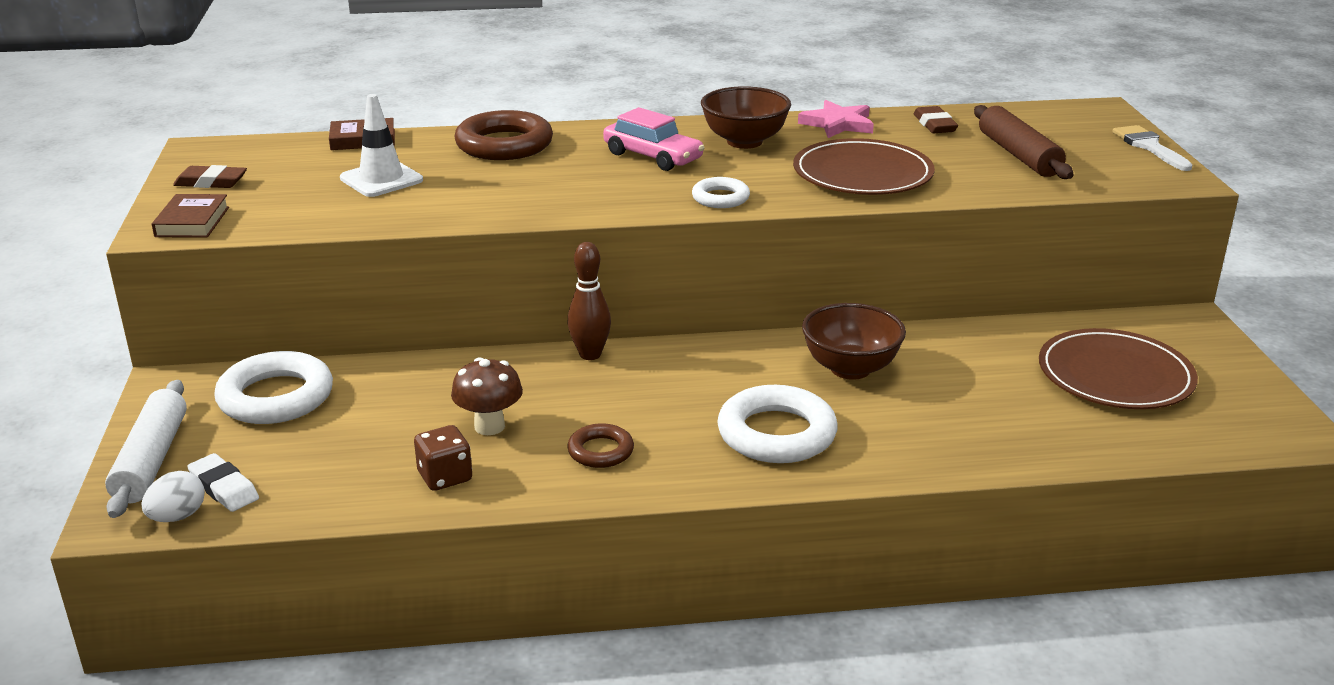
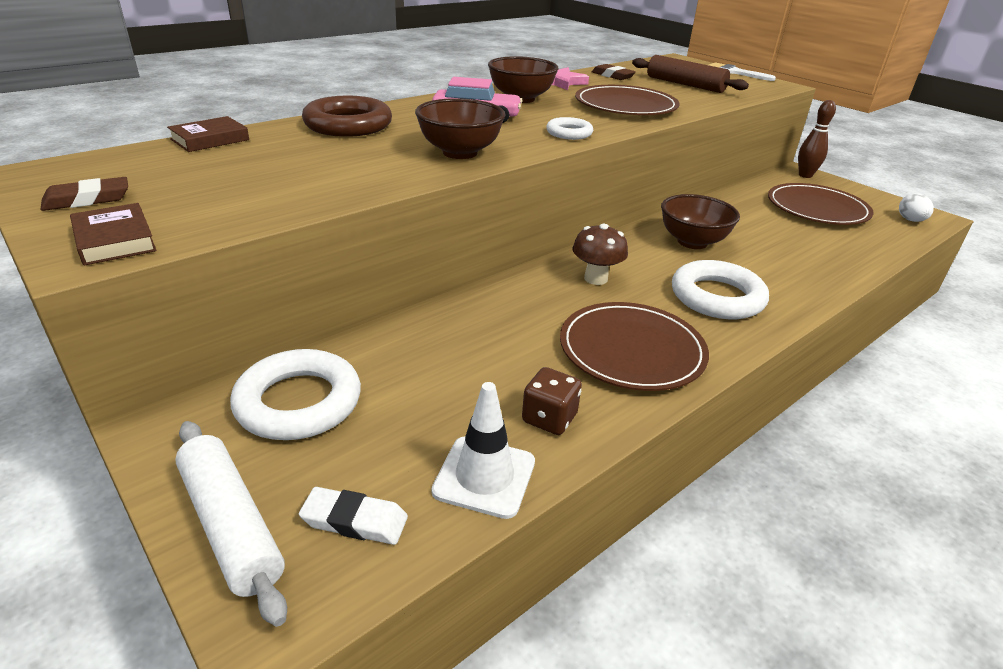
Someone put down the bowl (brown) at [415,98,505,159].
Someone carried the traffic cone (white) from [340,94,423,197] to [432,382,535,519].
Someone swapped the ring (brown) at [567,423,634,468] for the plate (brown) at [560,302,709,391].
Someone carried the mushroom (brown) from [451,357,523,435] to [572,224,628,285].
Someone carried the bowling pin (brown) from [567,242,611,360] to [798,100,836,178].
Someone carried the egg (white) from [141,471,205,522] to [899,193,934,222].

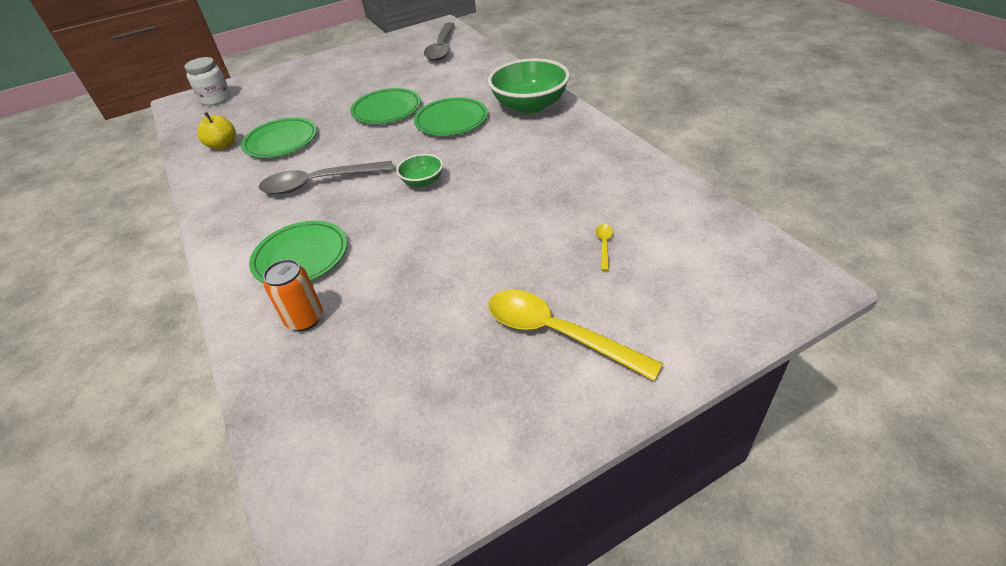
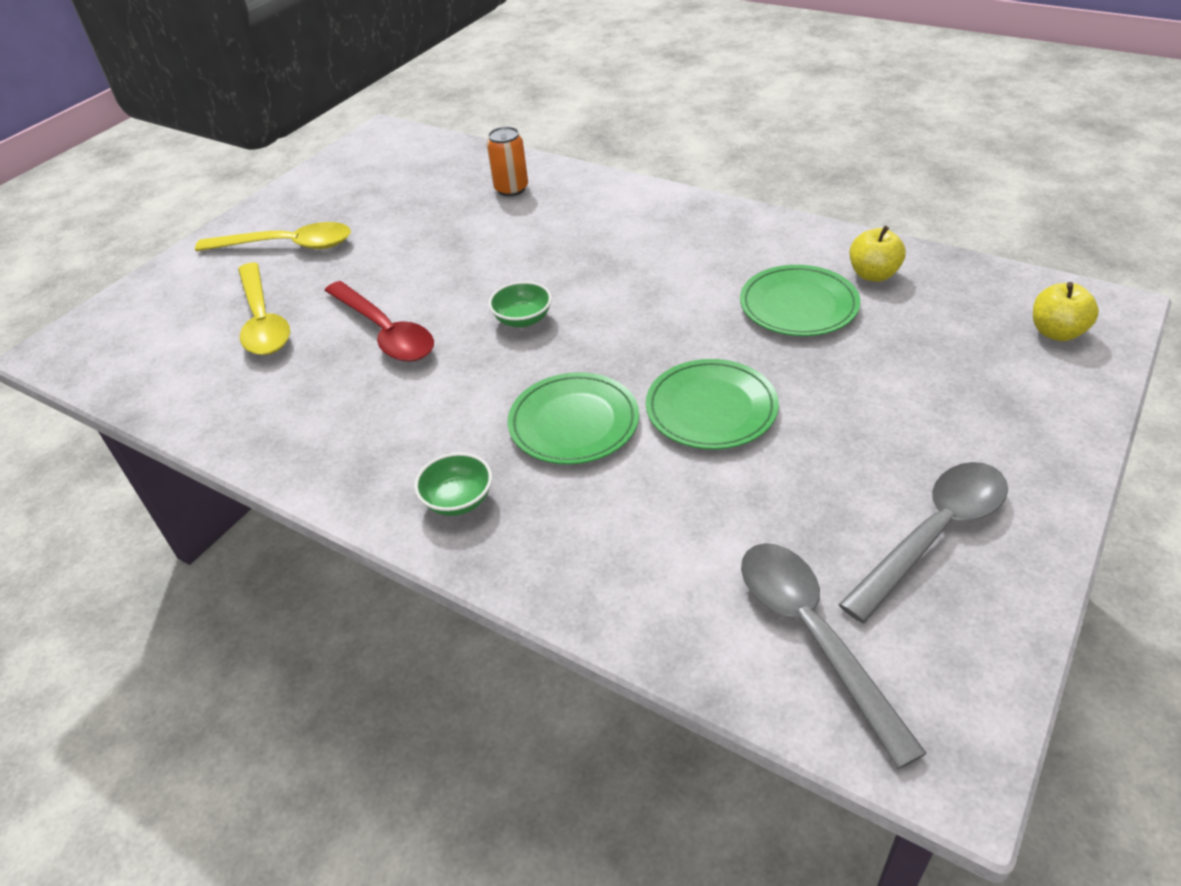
Someone scaled the spoon (yellow) at [596,224,613,271] by 2.46.
Someone put down the spoon (red) at [324,281,434,362].
Someone scaled the bowl (green) at [488,58,570,114] by 0.50.
Someone carried the spoon (grey) from [259,161,393,194] to [838,462,1008,623].
Someone swapped the jar (white) at [184,57,231,106] for the apple (yellow) at [1033,282,1099,341].
Someone took away the plate (green) at [249,221,347,283].

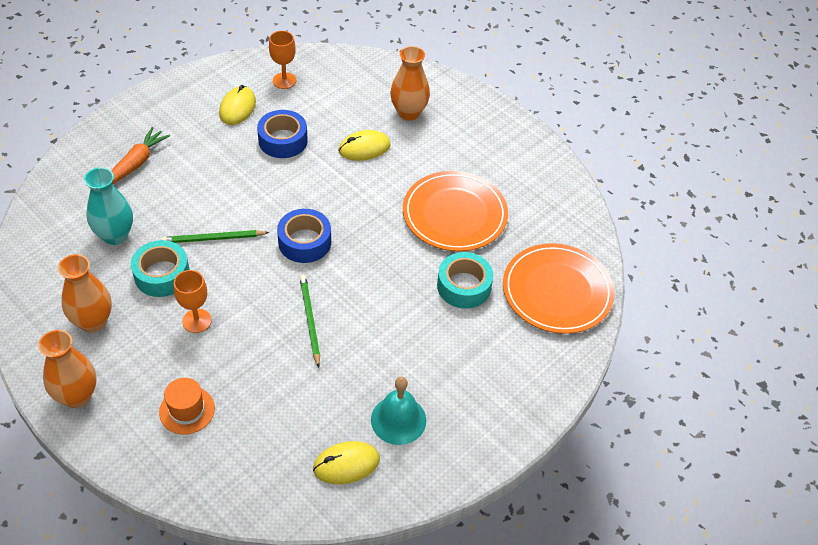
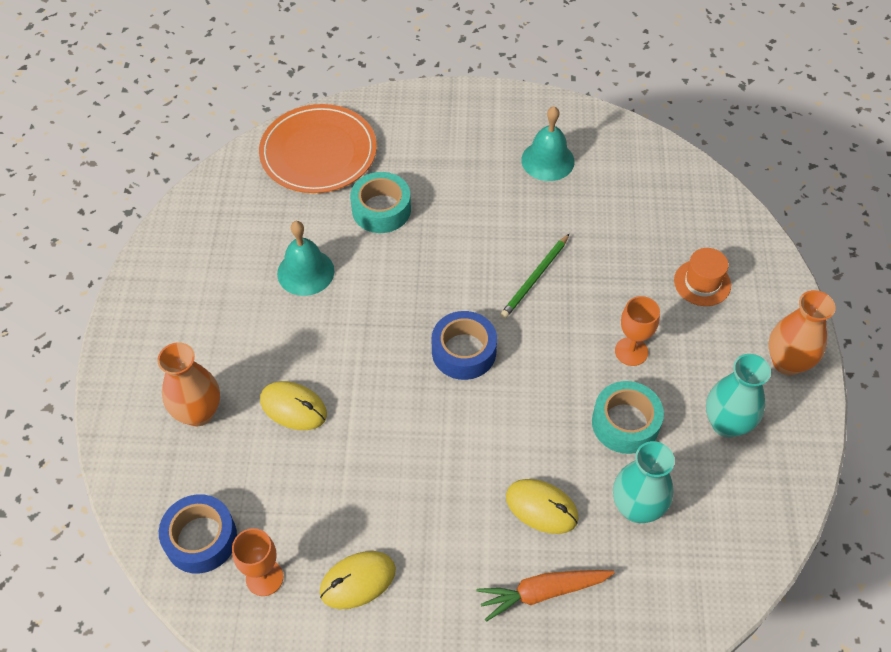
Someone carried the tape (blue) from [257,110,308,158] to [159,494,237,573].
Someone swapped the plate (orange) at [403,171,508,251] for the bell (turquoise) at [277,221,335,296].
Someone carried the mouse (yellow) from [313,441,380,484] to [506,479,579,534].
Someone repainted the vase (orange) at [58,254,112,333], which became the vase (turquoise) at [706,354,771,438].
Someone took away the pencil (green) at [161,230,269,243].

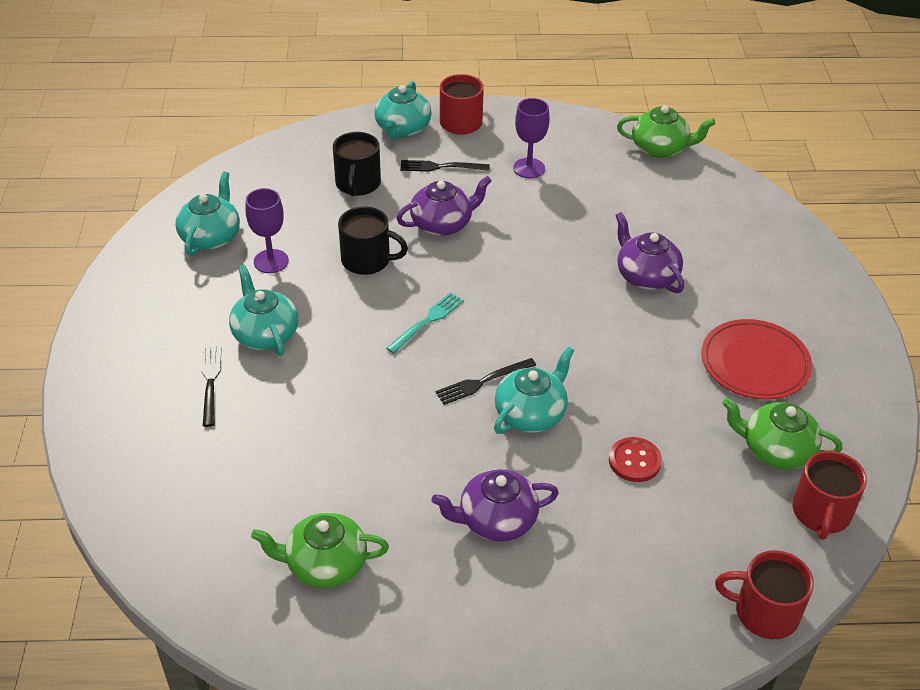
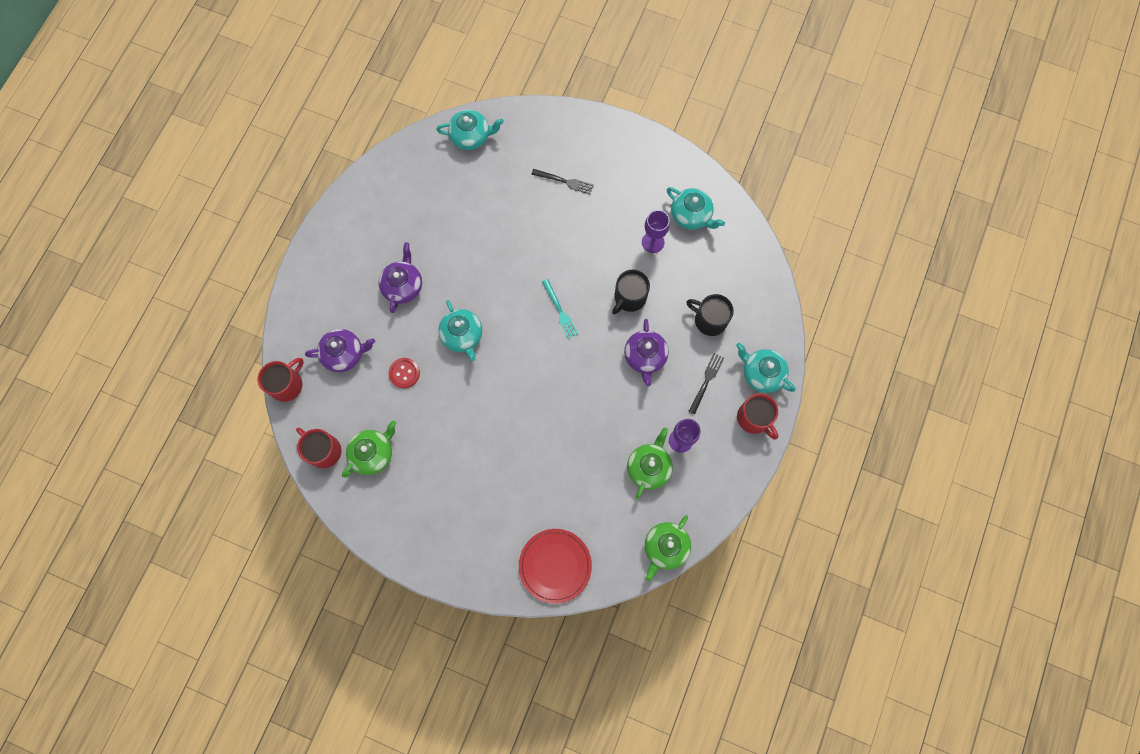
Someone carried the teapot (purple) from [615,212,684,293] to [305,329,375,372].
Someone carried the teapot (turquoise) from [229,265,298,356] to [436,110,504,150].
Someone carried the plate (red) from [701,319,812,400] to [519,529,592,604].
Someone carried the teapot (green) from [251,512,389,588] to [627,427,673,499].
Someone took away the fork (black) at [435,358,536,405].

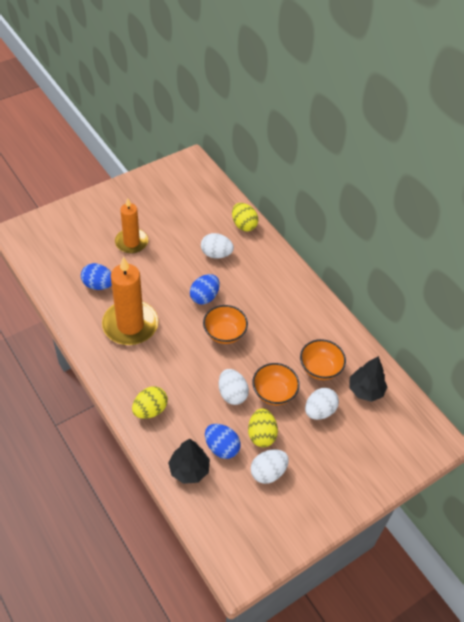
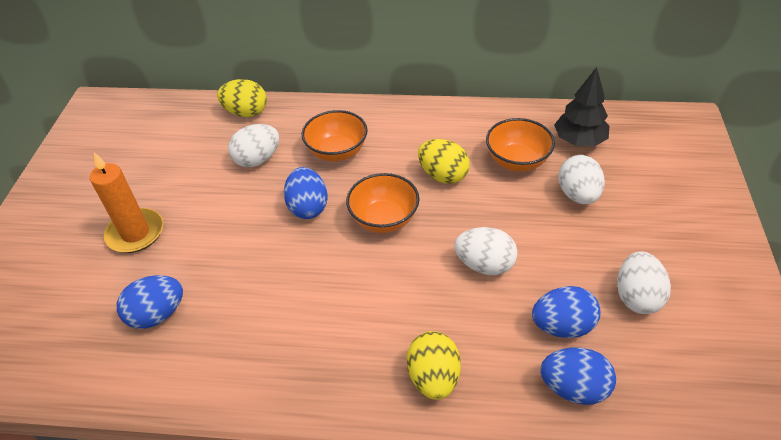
Someone carried the bowl (orange) from [252,363,300,405] to [302,110,368,162].
Someone carried the egg (yellow) from [248,408,278,447] to [418,139,470,184].
Someone swapped the tree (black) at [168,438,210,484] for the egg (blue) at [540,347,616,405].
Someone took away the candle (orange) at [102,257,158,345].

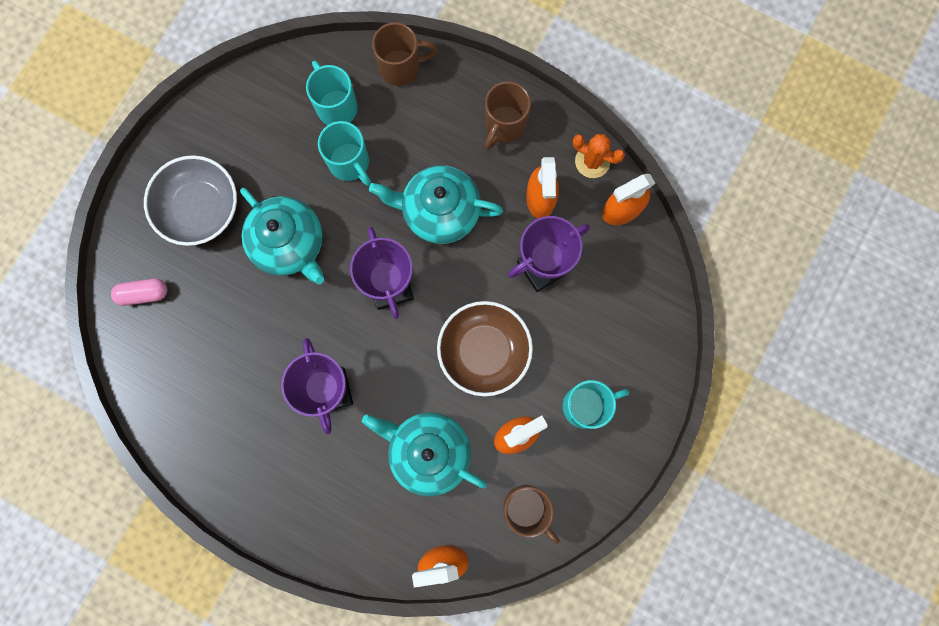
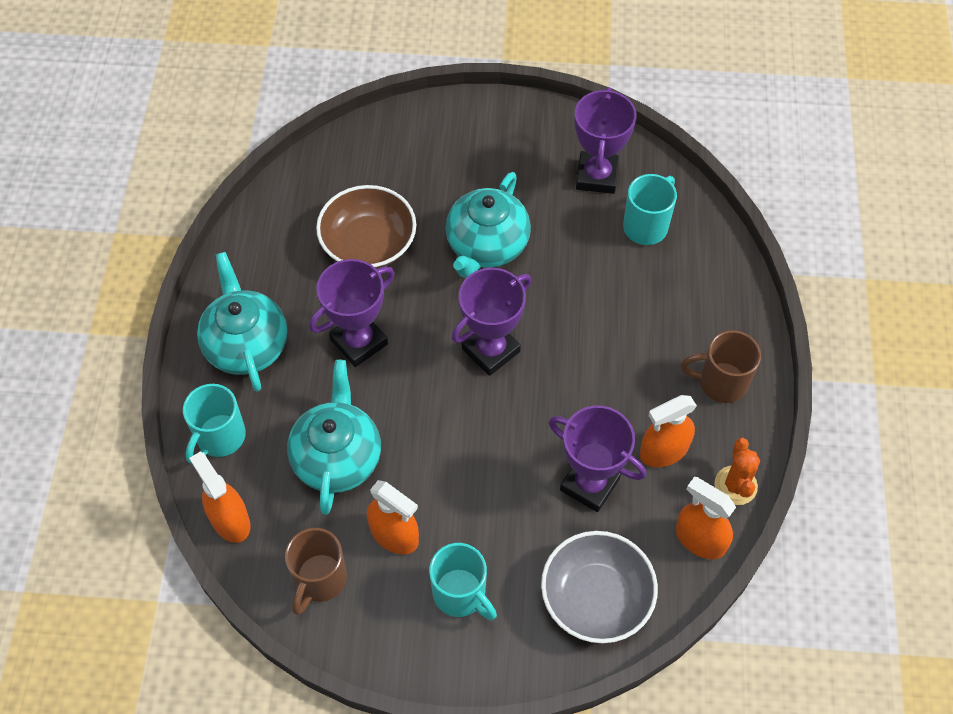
Someone carried the mug (turquoise) from [318,121,371,186] to [183,384,246,464].
Someone carried the teapot (turquoise) from [369,165,503,244] to [197,252,288,392].
Someone carried the bowl (brown) from [437,301,533,396] to [316,185,416,269].
Someone carried the bowl (grey) from [144,155,237,246] to [541,531,658,643].
Someone put down the trophy (purple) at [575,87,637,194].
Someone took away the capsule (pink) at [111,278,167,306].
Someone took away the mug (brown) at [372,22,438,86].

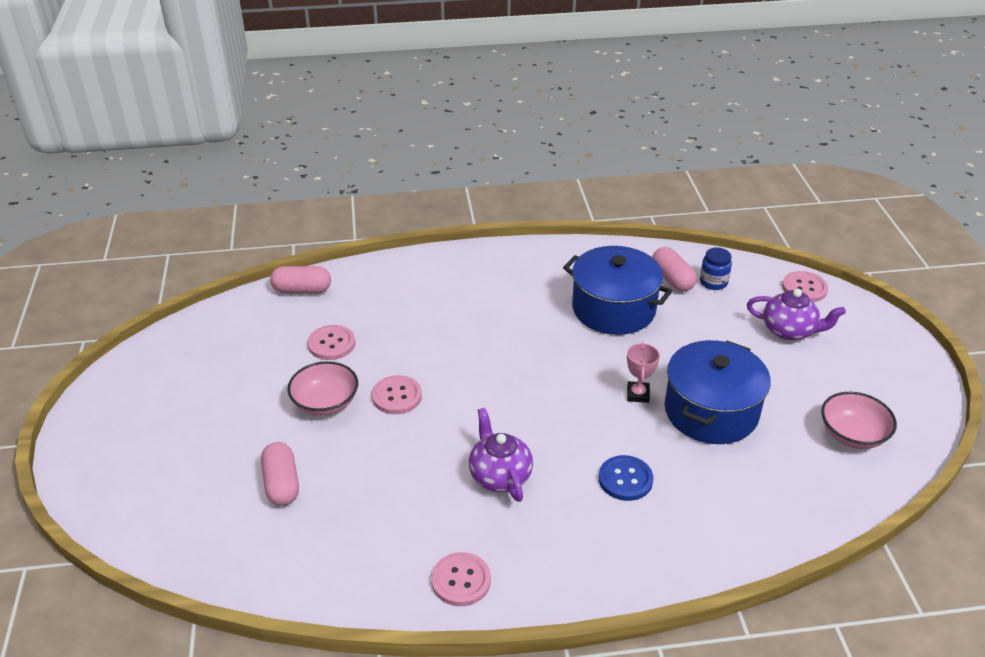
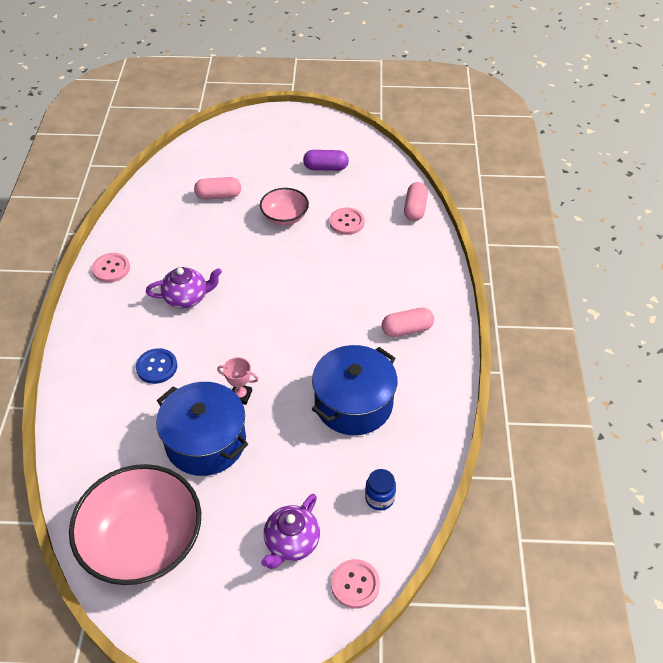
Someone scaled the bowl (pink) at [821,392,897,449] by 1.92.
Someone put down the capsule (purple) at [303,150,349,171].
Someone carried the capsule (pink) from [652,247,697,292] to [382,308,434,337].
Someone took away the button (pink) at [372,375,422,414].

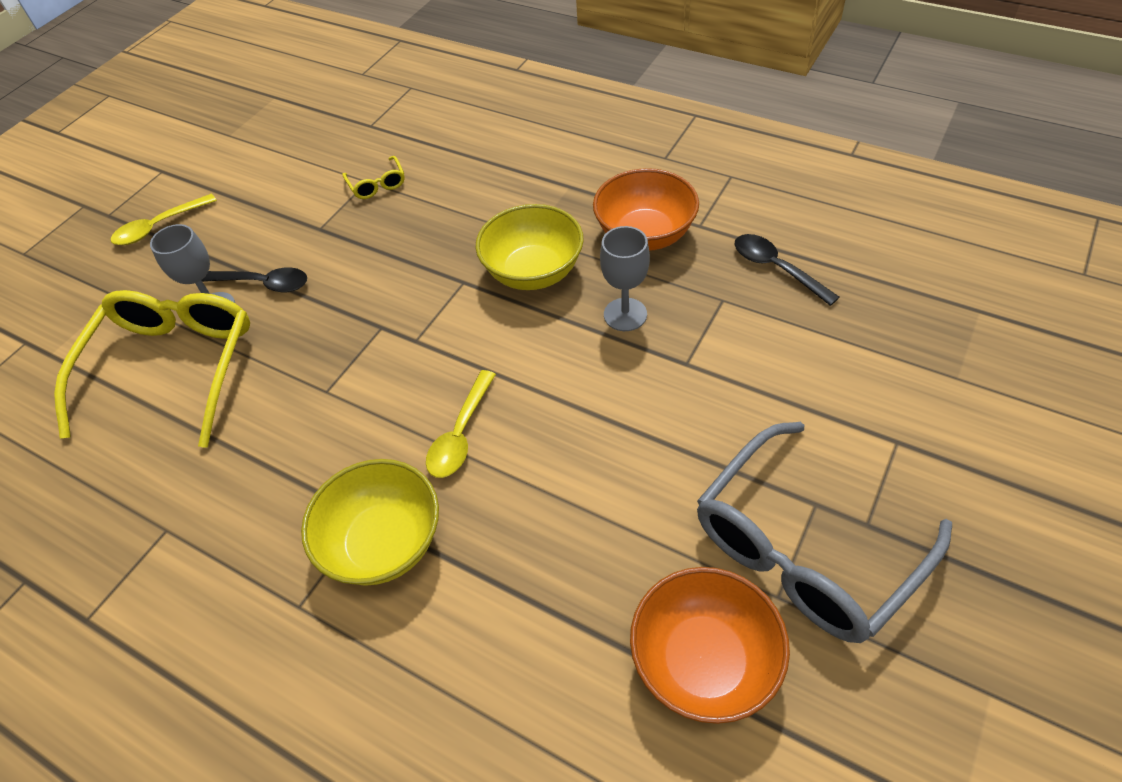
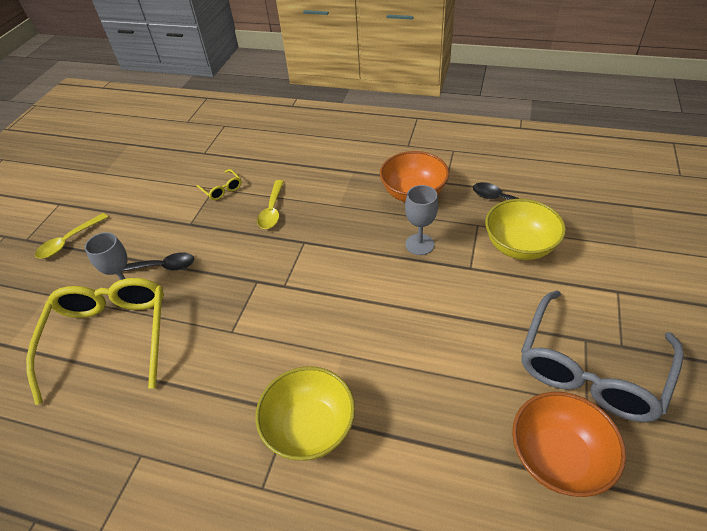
Someone carried the spoon (yellow) from [426,370,496,478] to [257,180,284,229].
Someone carried the bowl (yellow) from [476,204,584,290] to [485,199,566,260].

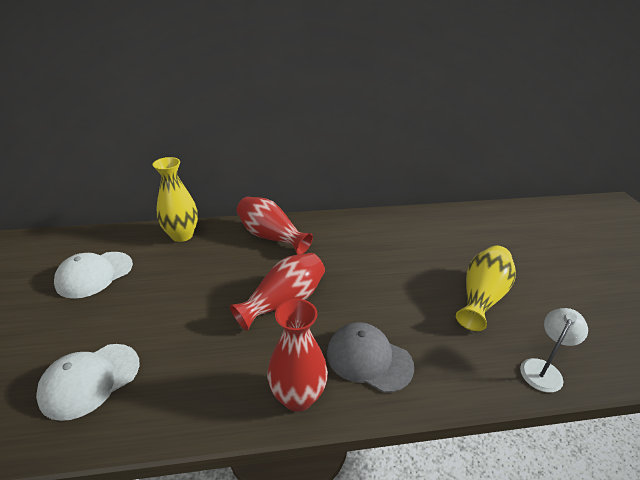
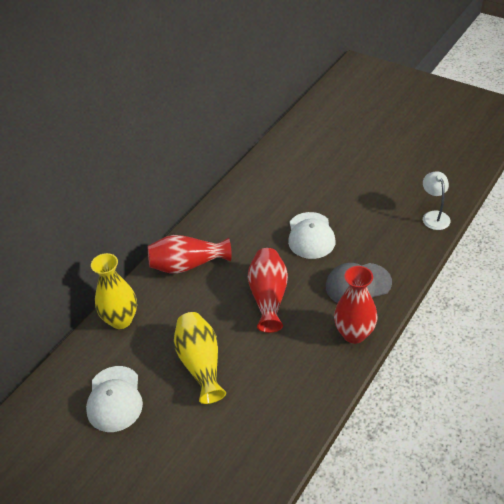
Someone carried the vase (yellow) from [456,245,516,331] to [174,312,226,404].
Someone carried the cap (white) from [36,344,140,421] to [288,212,335,259].

